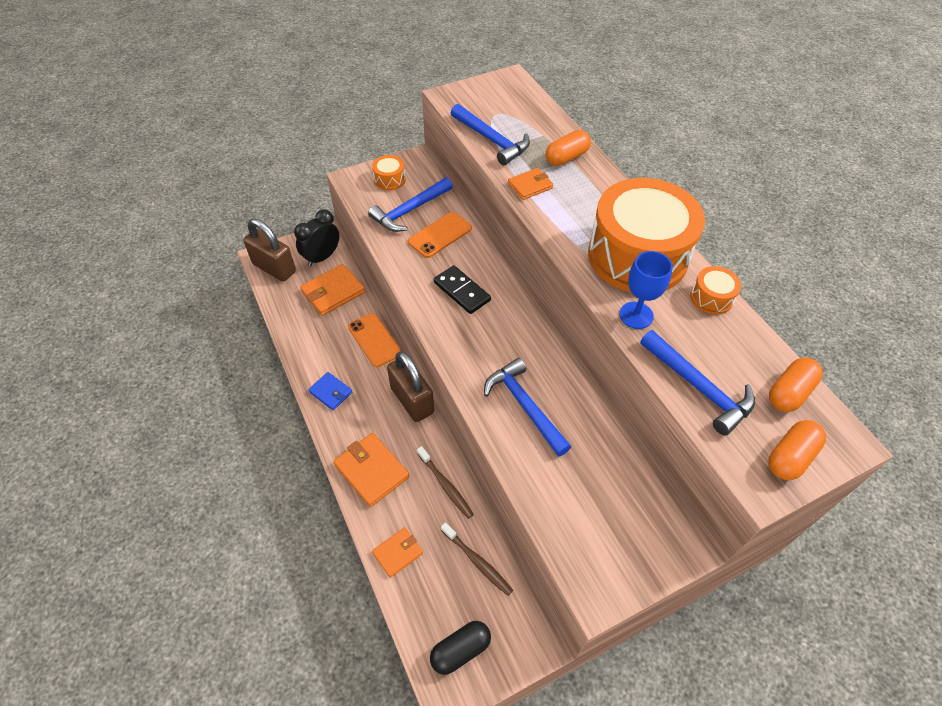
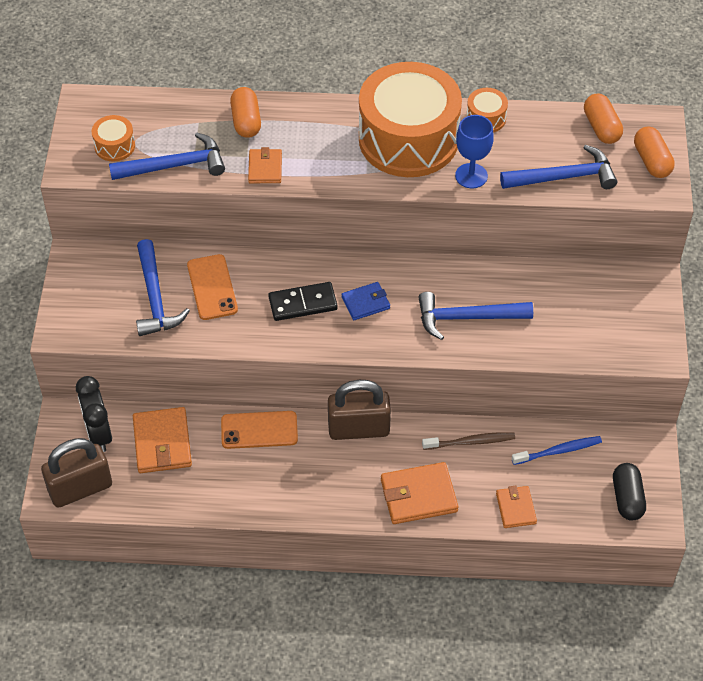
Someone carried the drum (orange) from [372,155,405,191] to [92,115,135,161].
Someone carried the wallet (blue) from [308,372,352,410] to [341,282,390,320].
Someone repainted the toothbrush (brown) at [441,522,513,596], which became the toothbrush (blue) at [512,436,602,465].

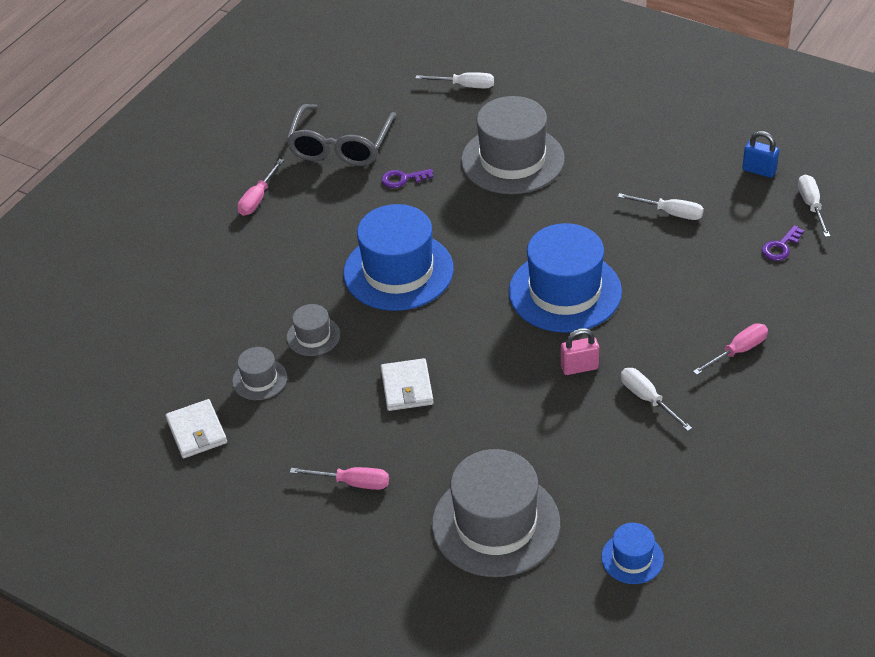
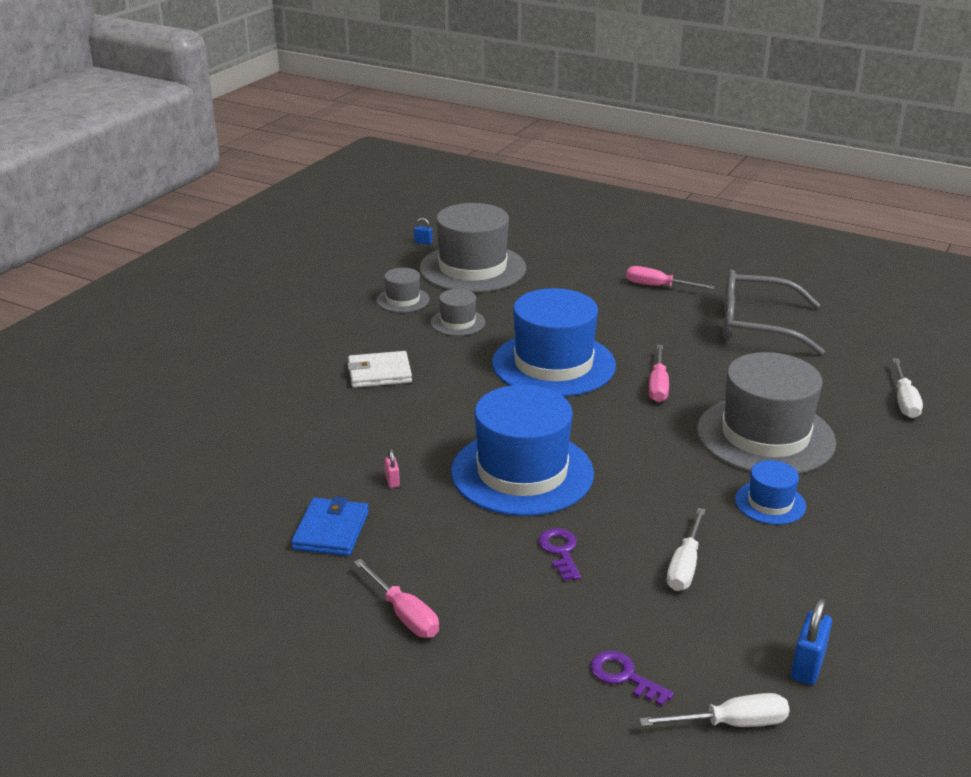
Someone swapped the screwdriver (white) at [621,368,692,431] for the wallet (blue) at [291,496,369,556].
Someone scaled the padlock (pink) at [561,328,599,375] by 0.55.
Someone put down the padlock (blue) at [414,218,432,244].
Someone carried the hat (grey) from [432,449,560,577] to [419,203,526,293].
Someone carried the key (purple) from [381,169,433,188] to [538,528,581,581].
Someone carried the screwdriver (pink) from [290,467,389,490] to [649,345,669,402].
Someone carried the hat (blue) from [601,523,664,584] to [735,460,806,525].
Someone took away the wallet (white) at [166,399,227,458].

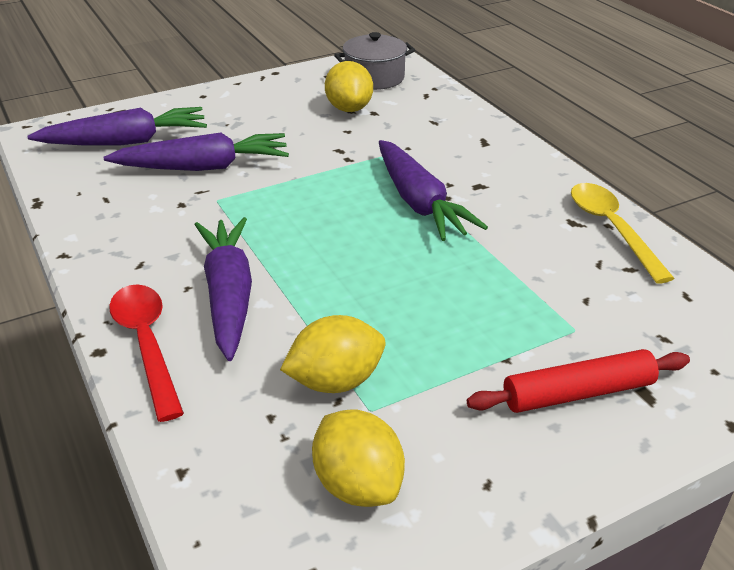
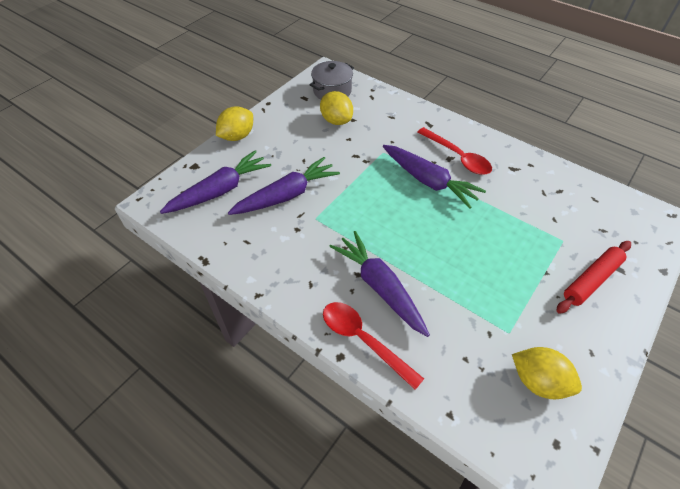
Someone carried the lemon (yellow) from [280,315,385,393] to [216,107,253,141].
Someone put down the spoon (red) at [418,127,492,175].
Someone took away the spoon (yellow) at [571,183,675,284].

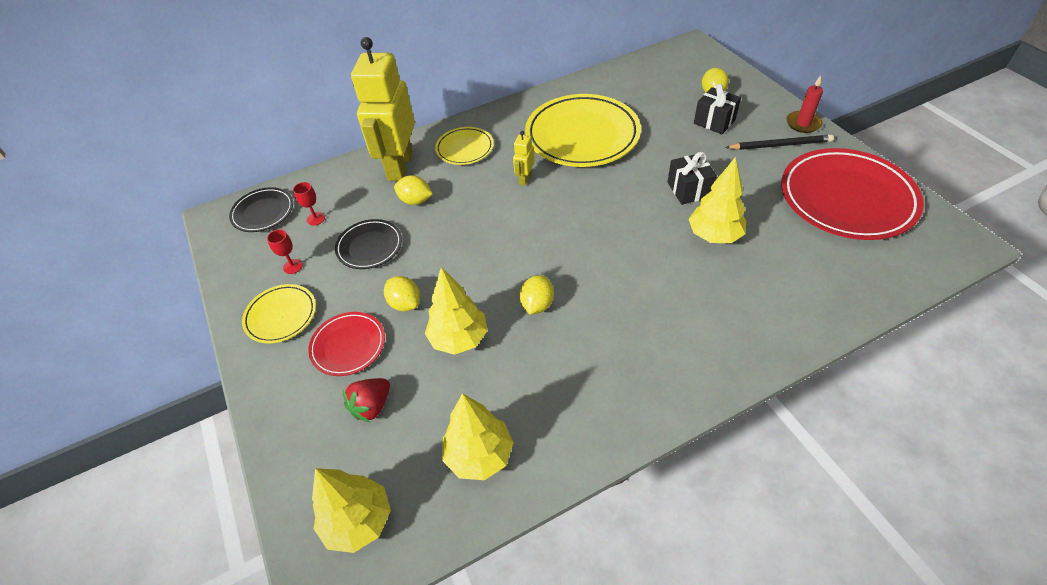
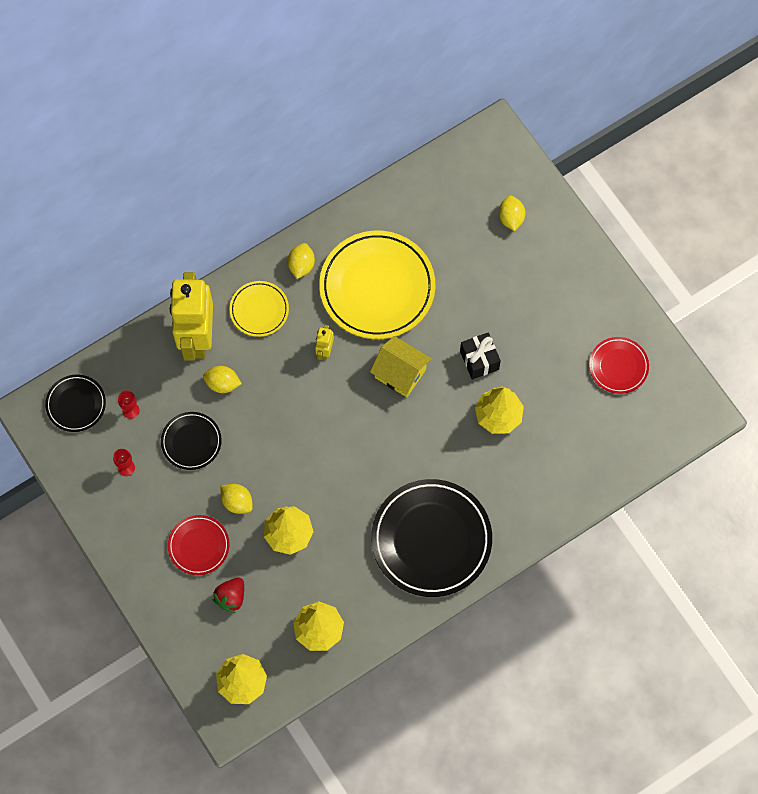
Someone carried the lemon (yellow) from [520,275,554,315] to [288,243,315,279].
Someone put down the house (yellow) at [370,336,432,397].
Someone put down the plate (black) at [371,479,492,597].
Someone scaled the plate (red) at [781,148,924,240] by 0.51.
Someone took away the plate (yellow) at [242,284,316,343].
Someone took away the gift (black) at [694,84,741,134].
Someone took away the pencil (black) at [725,135,834,150].
Someone took away the candle (red) at [787,75,823,133].

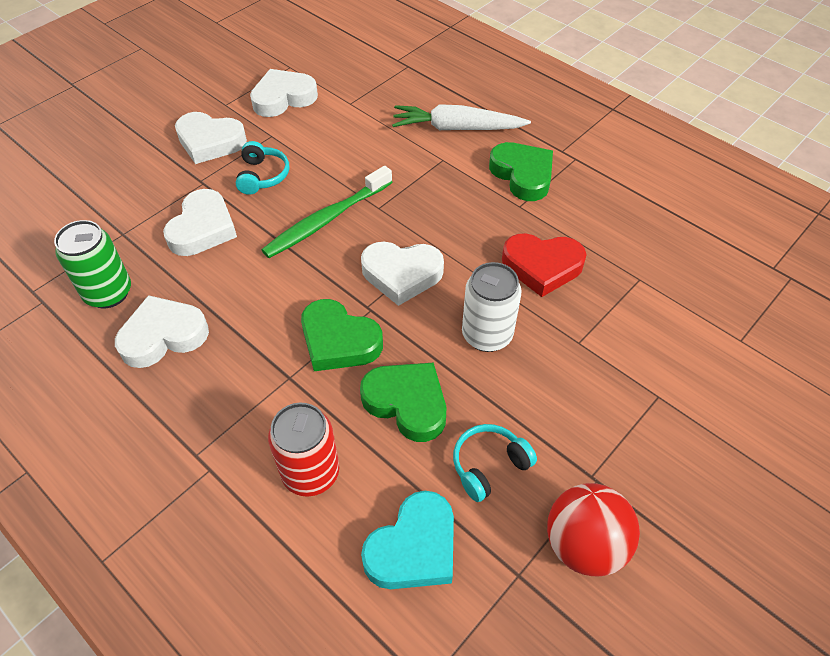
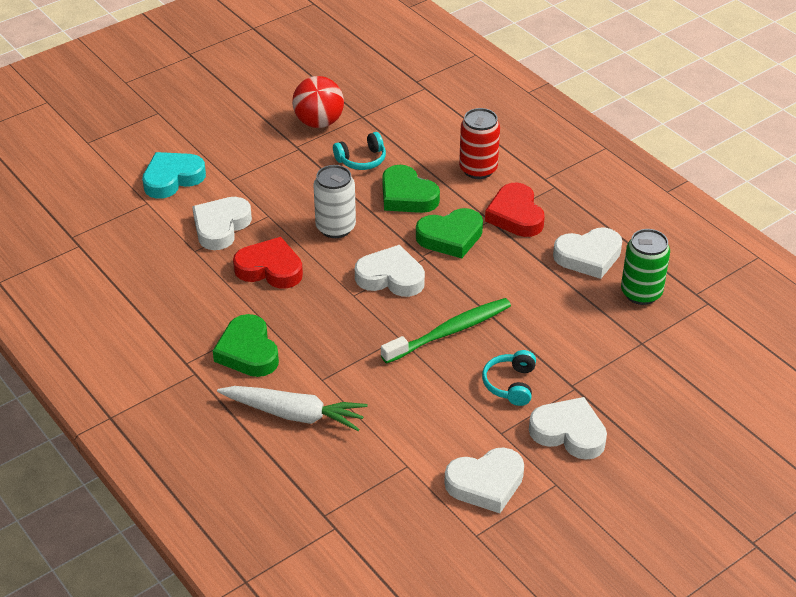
Someone carried the heart (turquoise) from [361,491,454,589] to [142,152,206,199].
Someone carried the heart (white) from [163,189,237,256] to [192,197,252,250].
Someone rotated the heart (green) at [301,299,383,371] by 120 degrees clockwise.
Someone put down the heart (red) at [485,183,545,237].

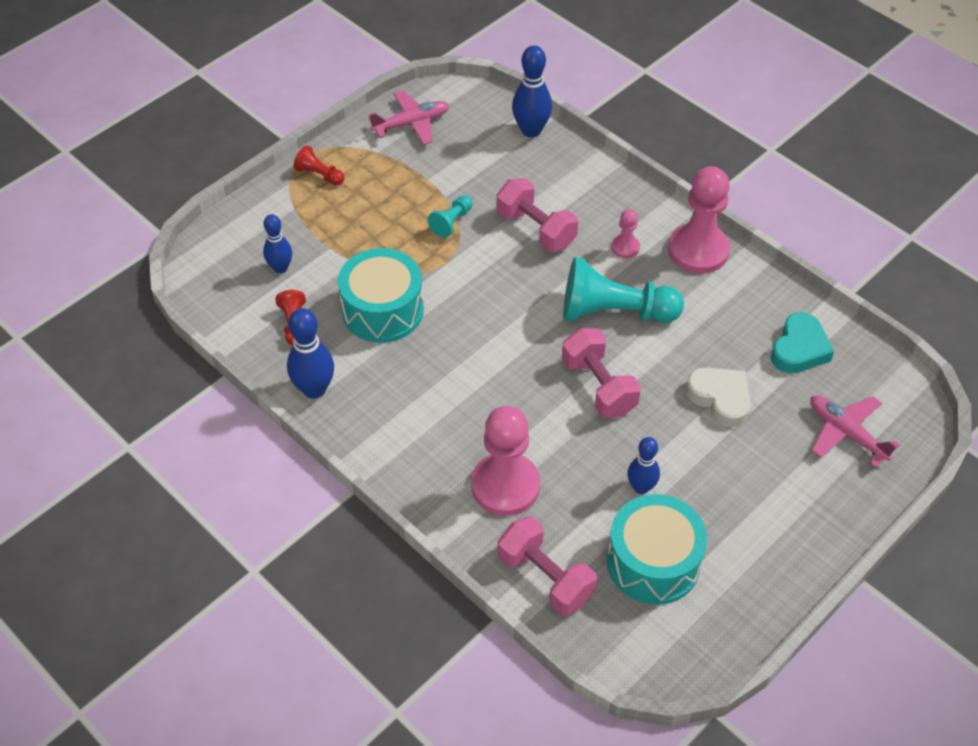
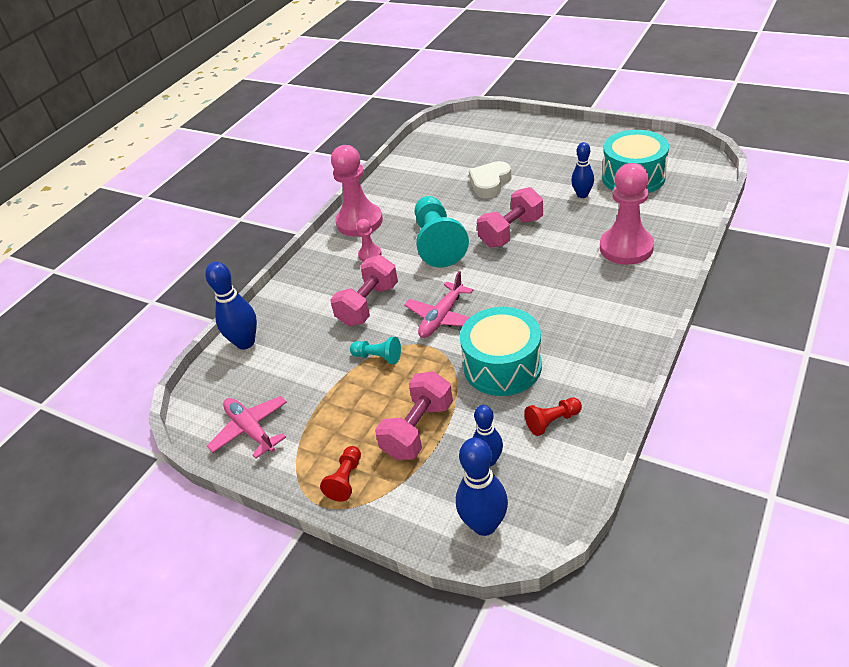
Someone carried the dumbbell (pink) from [498,516,597,616] to [375,371,453,460].
Someone carried the plane (pink) from [810,395,900,467] to [404,271,474,338].
Someone carried the bowling pin (blue) from [287,308,334,399] to [456,438,508,536].
Someone took away the heart (turquoise) at [771,312,834,373].

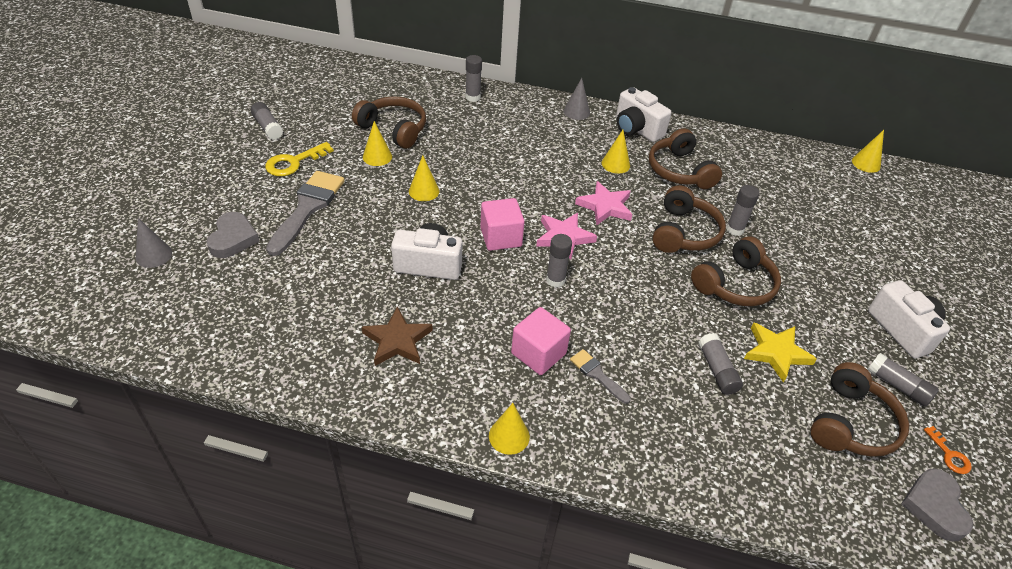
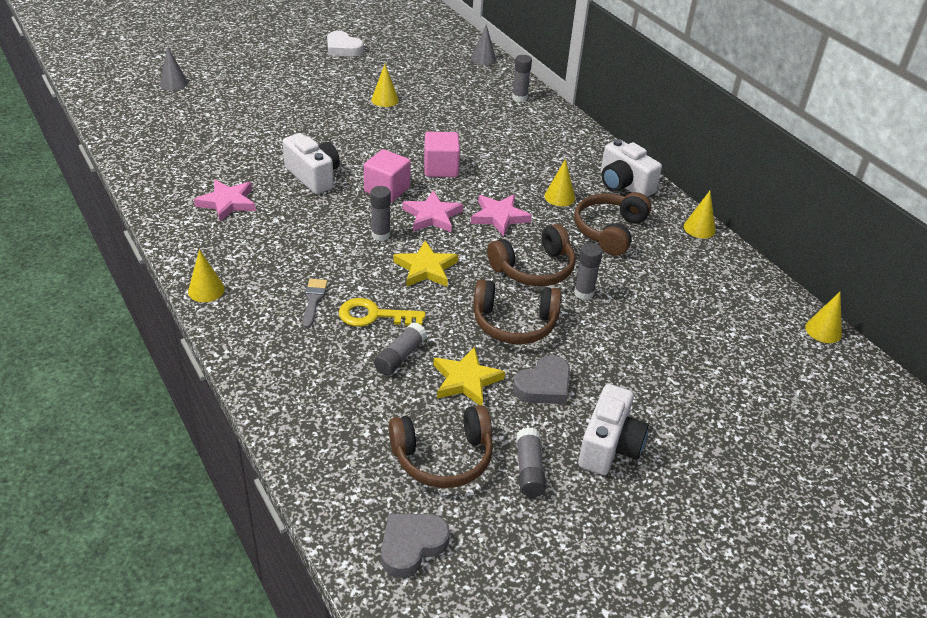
Someone repainted the star (brown) at [362,307,433,366], which became the star (pink) at [194,180,256,222].
Someone swapped the glue stick (grey) at [251,102,283,140] for the heart (white) at [327,31,364,56].
Someone carried the key (yellow) from [265,142,334,176] to [339,298,426,327].
Someone put down the star (yellow) at [393,241,458,287].
Someone carried the cube (pink) from [511,307,571,375] to [424,132,460,177].
Someone carried the cone (grey) from [564,78,590,120] to [471,24,496,65].
Someone carried the heart (grey) from [206,212,260,258] to [513,356,570,404].
Someone rotated the camera (white) at [616,87,671,142] by 45 degrees counterclockwise.
Someone carried the cone (yellow) from [409,155,439,201] to [684,191,716,238].
Someone took away the brush (grey) at [266,171,345,256].
Someone took away the headphones (brown) at [352,97,426,149].
Someone took away the key (orange) at [924,426,972,474].

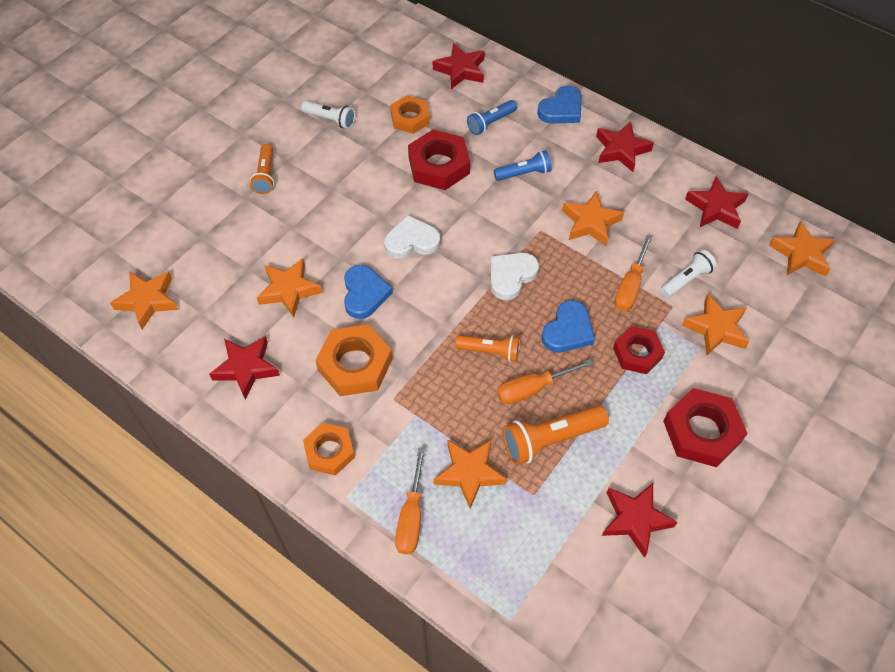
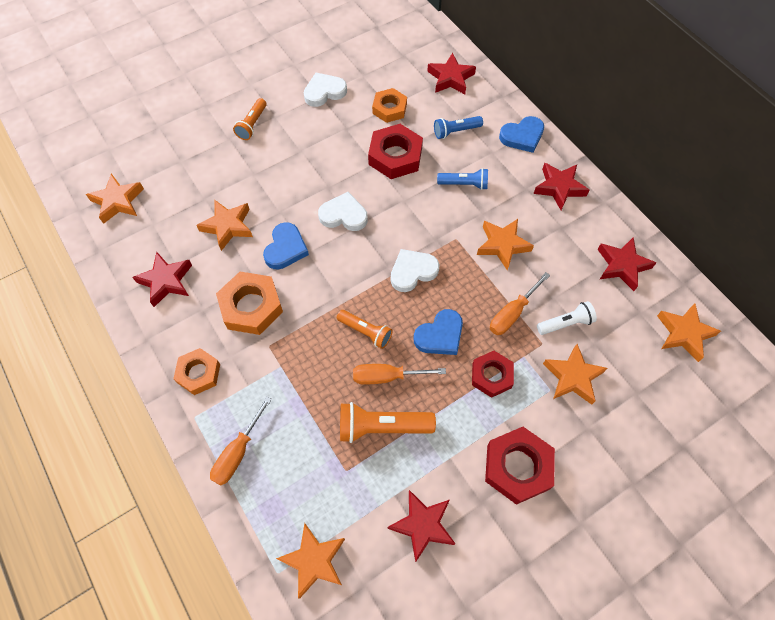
Someone carried the star (orange) from [434,439,507,509] to [276,523,345,599].
Someone swapped the flashlight (white) at [301,101,355,129] for the heart (white) at [304,73,347,107].

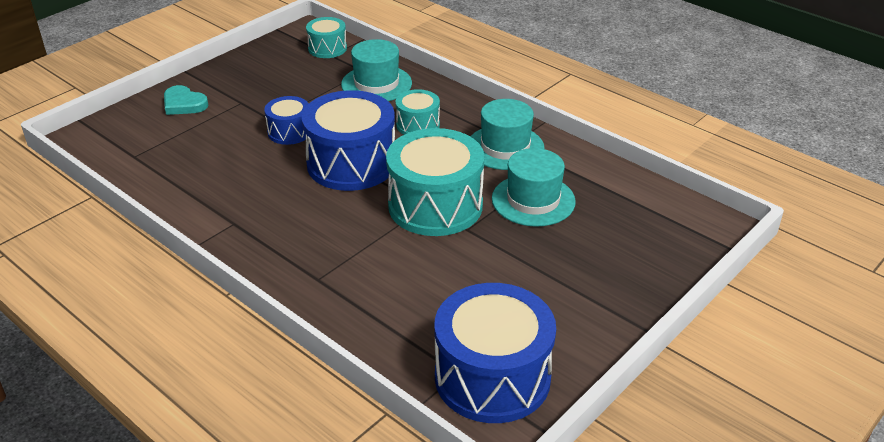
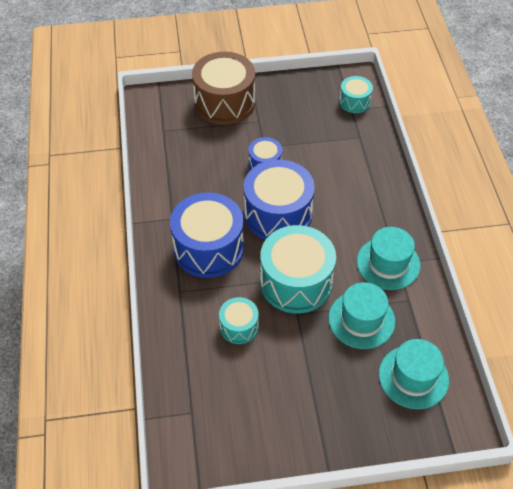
Someone carried the drum (blue) from [434,283,556,423] to [170,192,244,278].
Someone swapped the heart (turquoise) at [164,85,208,115] for the drum (brown) at [192,52,255,125].
Someone carried the drum (turquoise) from [396,89,440,135] to [219,297,259,344].
Someone carried the hat (turquoise) from [341,39,412,101] to [379,339,449,409].

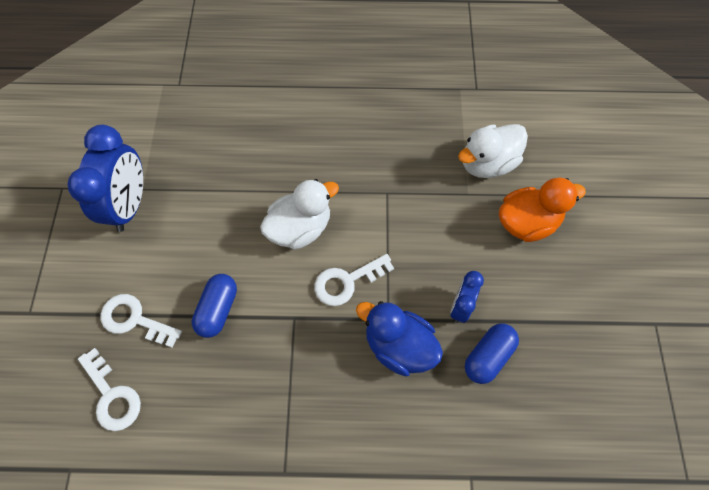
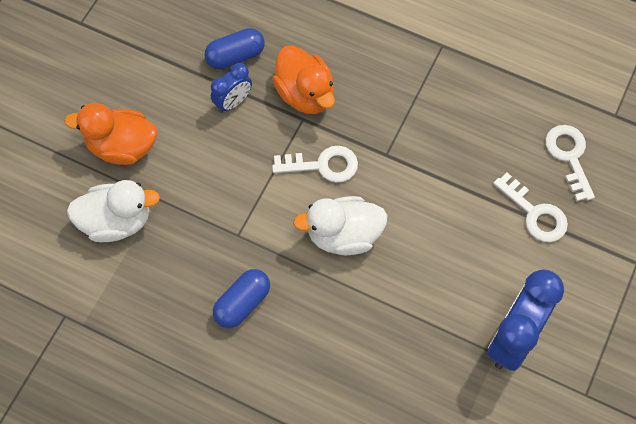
Someone carried the capsule (blue) from [192,274,237,338] to [213,269,270,328].
Someone repainted the duck (blue) at [356,301,443,376], which became the duck (orange) at [272,45,335,114].

